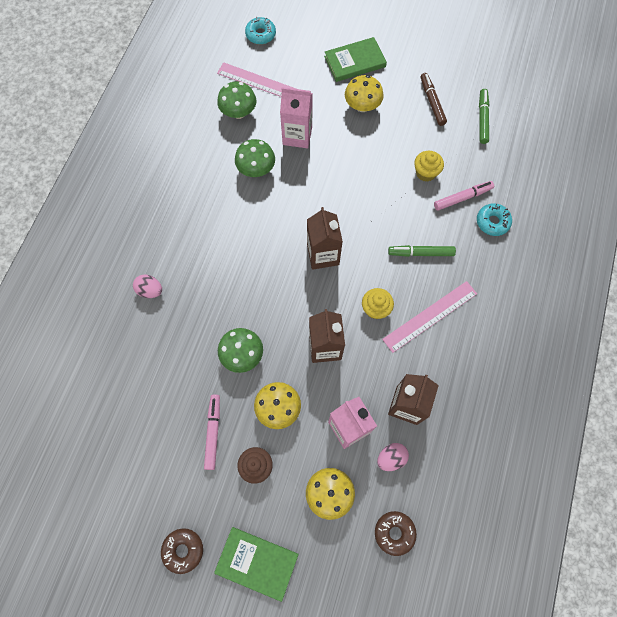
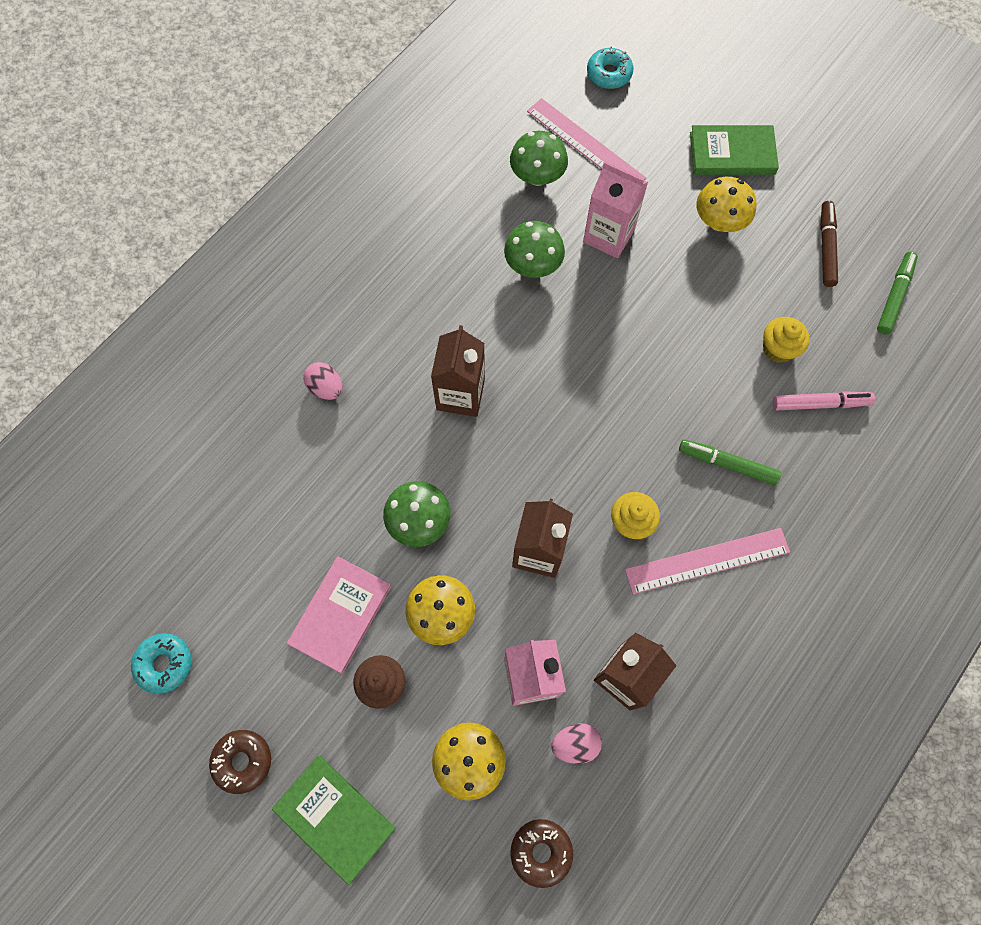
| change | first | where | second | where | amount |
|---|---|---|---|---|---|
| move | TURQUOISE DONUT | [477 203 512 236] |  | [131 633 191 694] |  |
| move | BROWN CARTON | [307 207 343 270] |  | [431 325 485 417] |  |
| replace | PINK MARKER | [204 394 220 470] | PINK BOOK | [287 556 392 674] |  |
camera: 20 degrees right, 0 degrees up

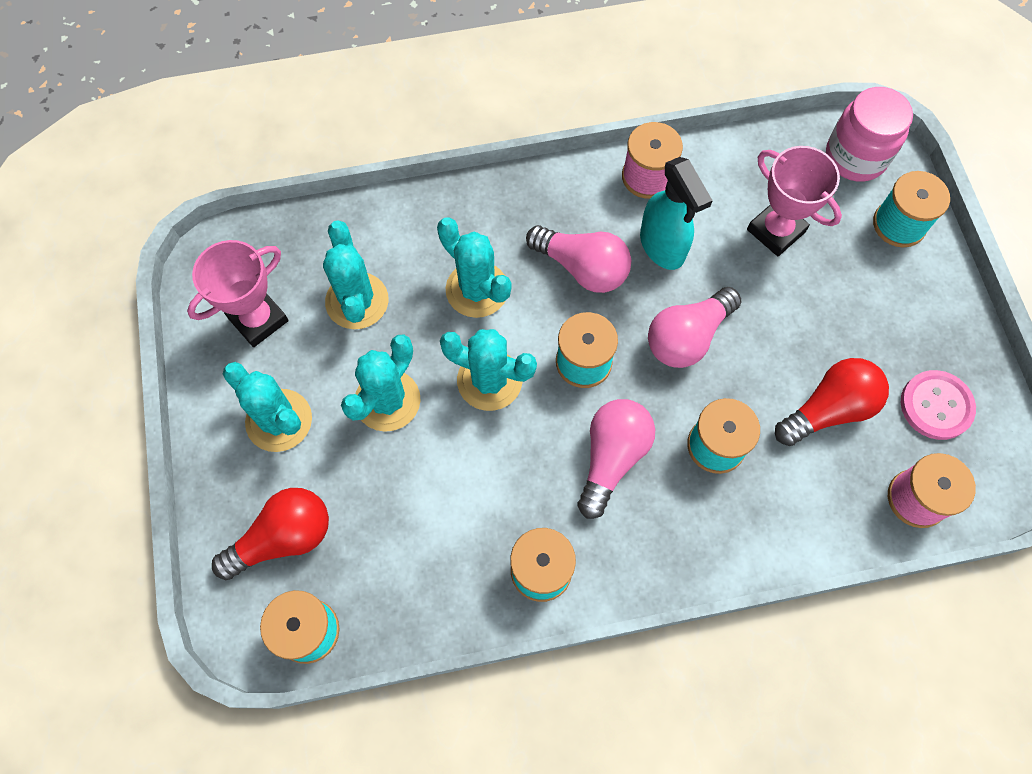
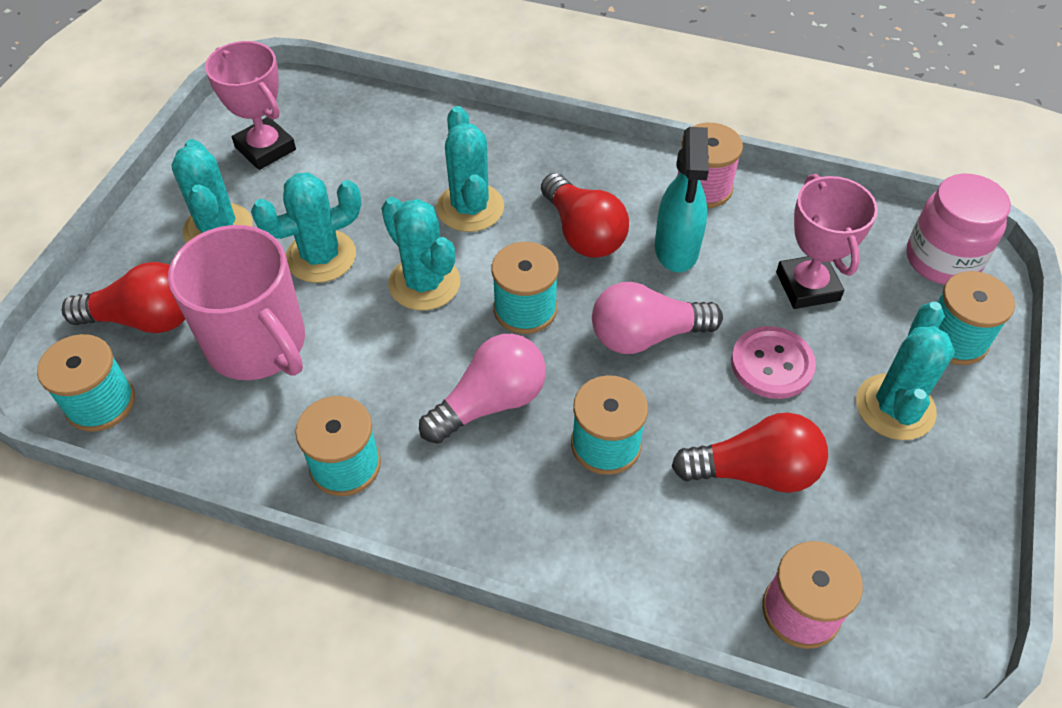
| change | first | where | second | where | amount |
|---|---|---|---|---|---|
| move | TURQUOISE CACTUS | [323 221 389 329] |  | [856 302 955 440] |  |
| recolor | PINK LIGHT BULB | [526 225 631 293] | RED LIGHT BULB | [541 173 629 258] |  |
| rotate | PINK TROPHY | [187 240 288 347] |  | [205 41 296 170] | 60 degrees clockwise |
| move | PINK BUTTON | [901 370 976 440] |  | [731 326 816 399] |  |
| insert |  |  | PINK MUG | [168 225 305 380] |  |
camera: 30 degrees right, 15 degrees down

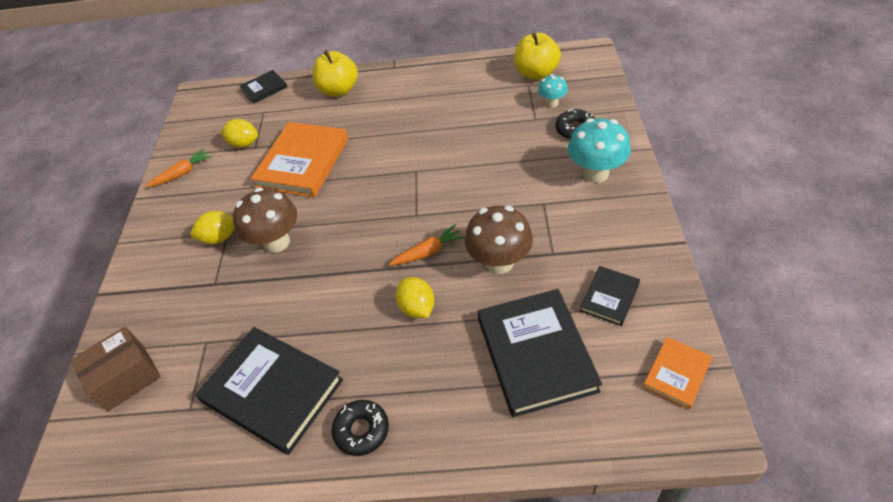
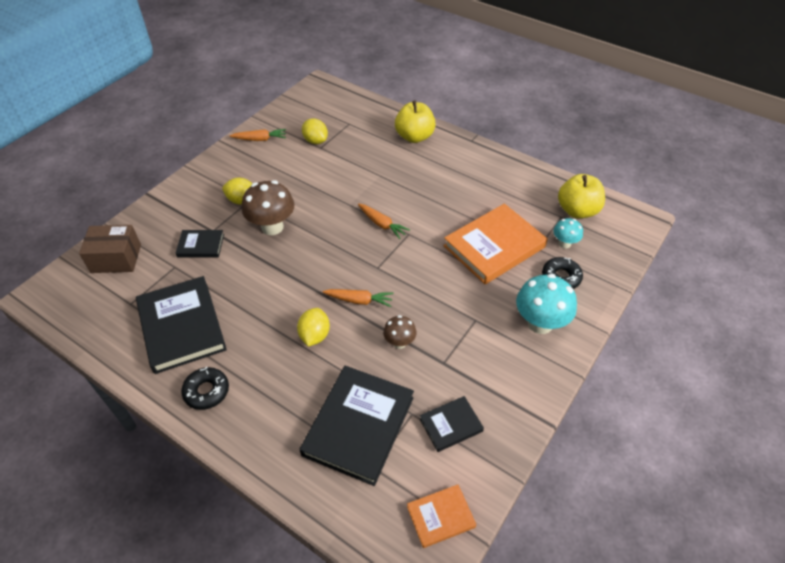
| change | first | where | second | where | amount |
|---|---|---|---|---|---|
| move | BLACK BOOK | [240 70 287 104] |  | [176 230 224 257] |  |
| move | ORANGE BOOK | [251 122 348 198] |  | [443 204 548 284] |  |
| resize | BROWN MUSHROOM | [465 206 533 274] |  | [383 315 416 349] | x0.55 |
| insert |  |  | ORANGE CARROT | [358 204 410 239] |  |
camera: 30 degrees right, 0 degrees up

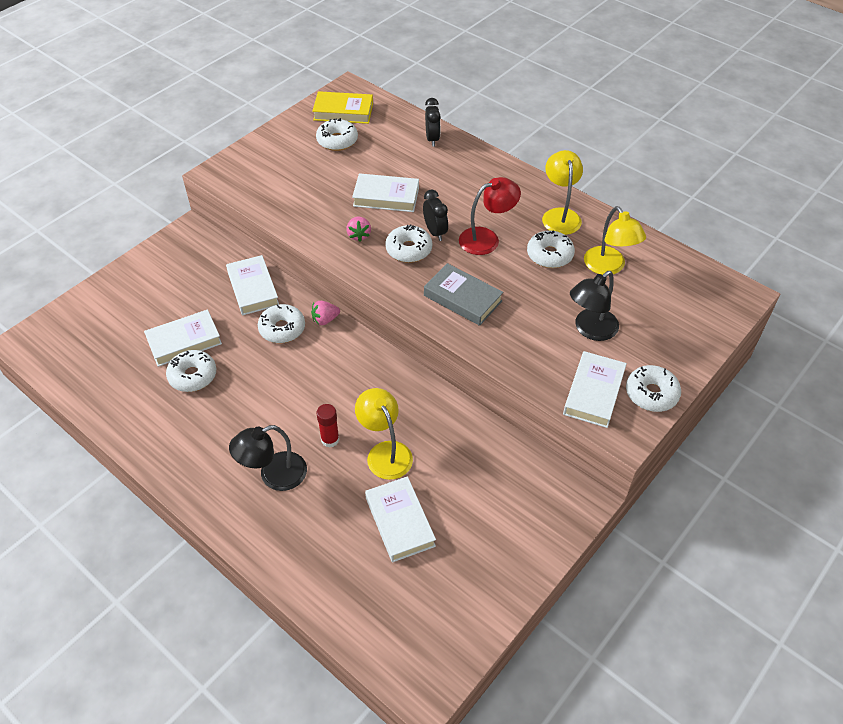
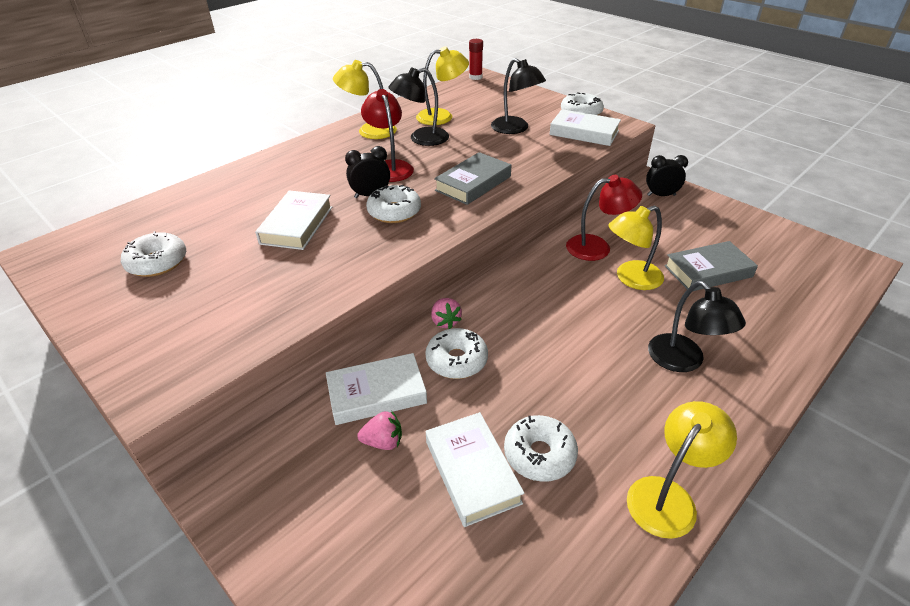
| change | first | where | second | where | amount |
|---|---|---|---|---|---|
| delete | YELLOW BOOK | [312 91 373 124] |  |  |  |
| move | BLACK CLOCK | [425 98 441 147] |  | [646 155 688 196] |  |
| move | PINK STRAWBERRY | [346 217 371 242] |  | [357 411 402 450] |  |
| replace | WHITE DONUT | [527 231 575 268] | BLACK LAMP | [388 67 449 146] |  |
| move | RED GLUE STICK | [316 404 340 448] |  | [469 39 483 80] |  |
| recolor | WHITE BOOK | [365 476 436 562] | GREY BOOK | [664 241 758 291] |  |
| insert |  |  | RED LAMP | [566 175 642 261] |  |
| insert |  |  | YELLOW LAMP | [627 401 737 539] |  |
camera: 85 degrees left, 10 degrees down

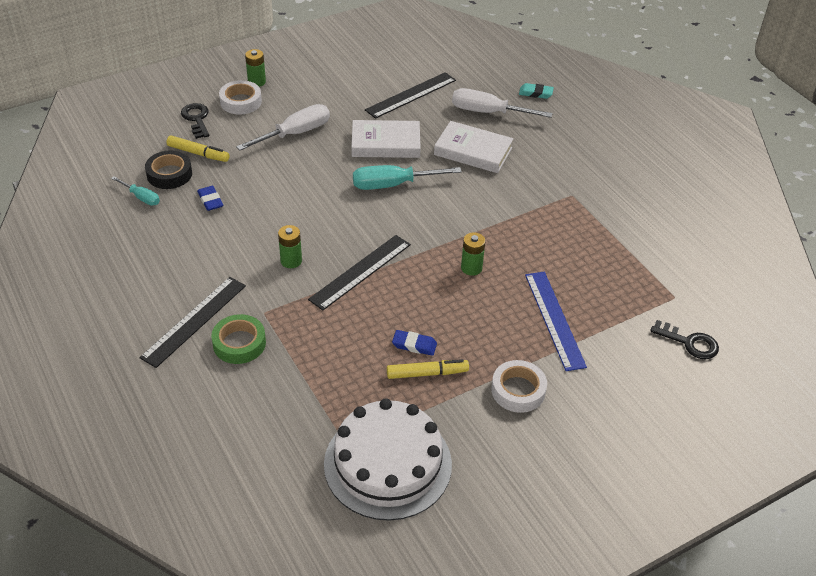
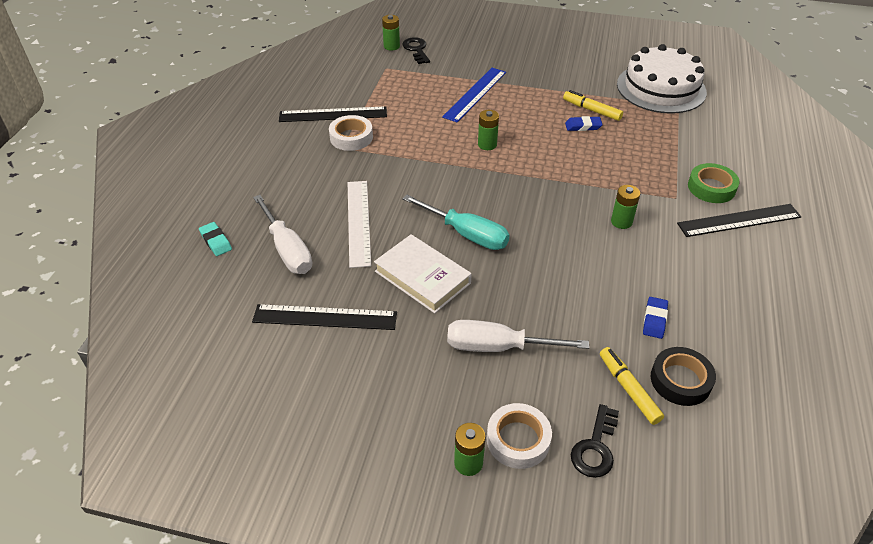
| change | first | where | second | where | amount |
|---|---|---|---|---|---|
| replace | WHITE BOOK | [434 121 514 173] | WHITE RULER | [348 181 371 268] |  |
| delete | TURQUOISE SCREWDRIVER | [111 176 160 206] |  |  |  |
| move | BLACK RULER | [308 235 411 311] |  | [279 106 387 122] |  |
| rotate | BLUE ERASER | [392 330 437 356] |  | [565 116 603 131] | 60 degrees counterclockwise |
| move | WHITE TAPE | [491 360 547 413] |  | [329 115 373 151] |  |
| insert |  |  | GREEN BATTERY | [382 15 400 51] |  |
camera: 135 degrees left, 0 degrees up

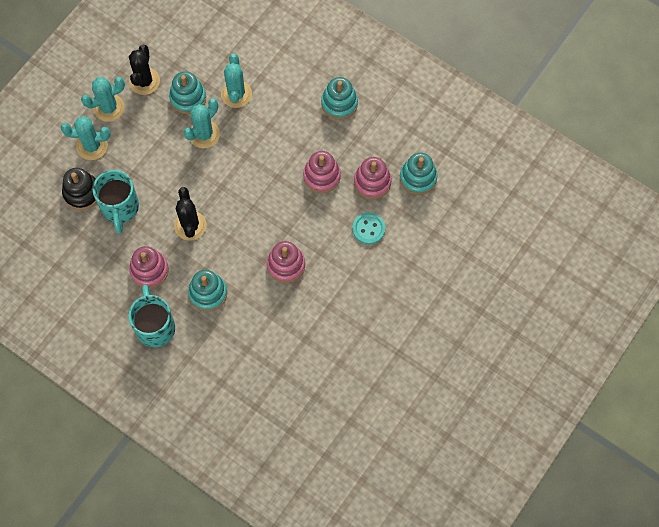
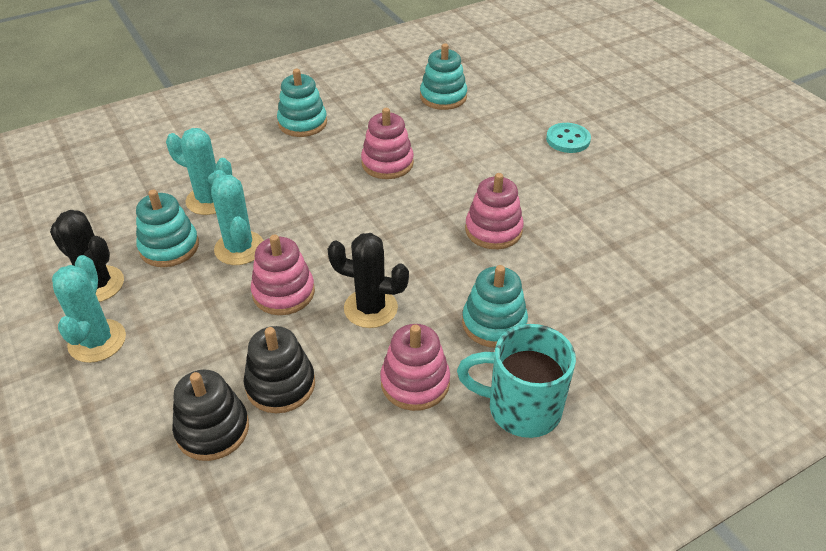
| change | first | where | second | where | amount |
|---|---|---|---|---|---|
| delete | TURQUOISE CACTUS | [61 116 110 160] |  |  |  |
| move | PINK STACKING TOY | [354 157 392 199] |  | [251 234 315 315] |  |
| replace | TURQUOISE MUG | [93 170 139 234] | BLACK STACKING TOY | [244 326 315 413] |  |
| move | TURQUOISE BUTTON | [352 212 385 244] |  | [546 123 591 153] |  |
camera: 65 degrees left, 25 degrees down

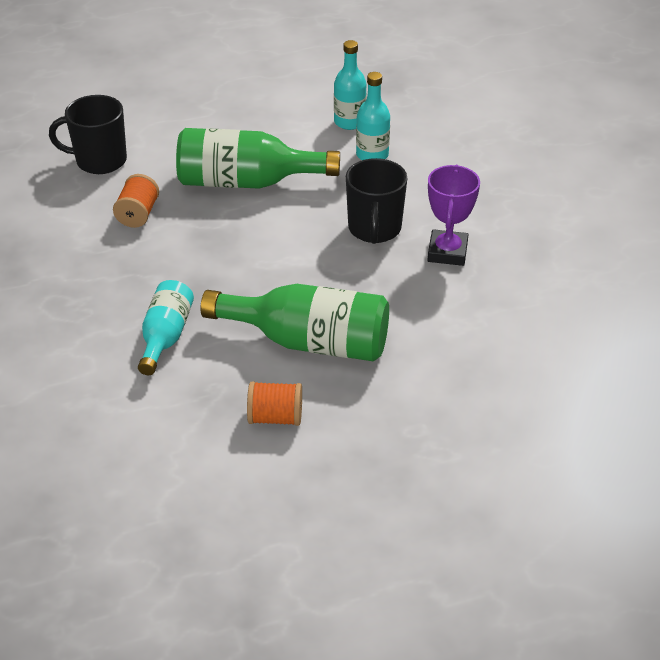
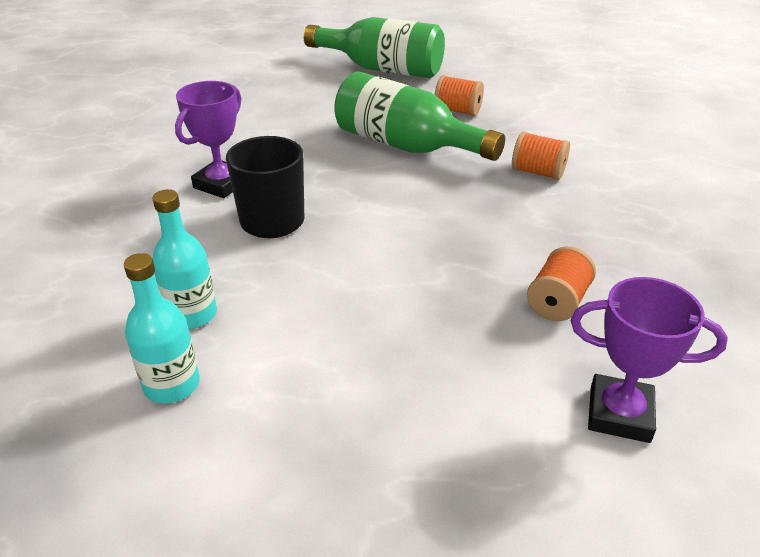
| change | first | where | second | where | amount |
|---|---|---|---|---|---|
| replace | BLACK MUG | [49 95 127 174] | PURPLE TROPHY | [571 277 728 443] |  |
| move | GREEN BOTTLE | [176 128 340 189] |  | [304 17 445 78] |  |
| replace | TURQUOISE BOTTLE | [138 280 194 375] | ORANGE SPOOL | [512 131 570 180] |  |
camera: 160 degrees left, 5 degrees down

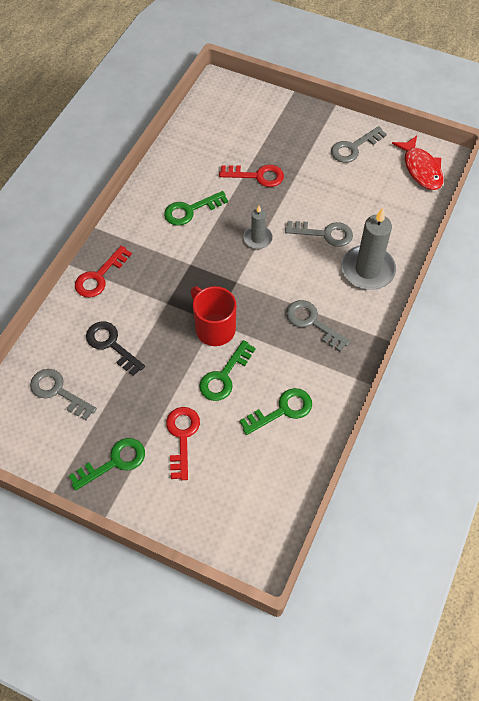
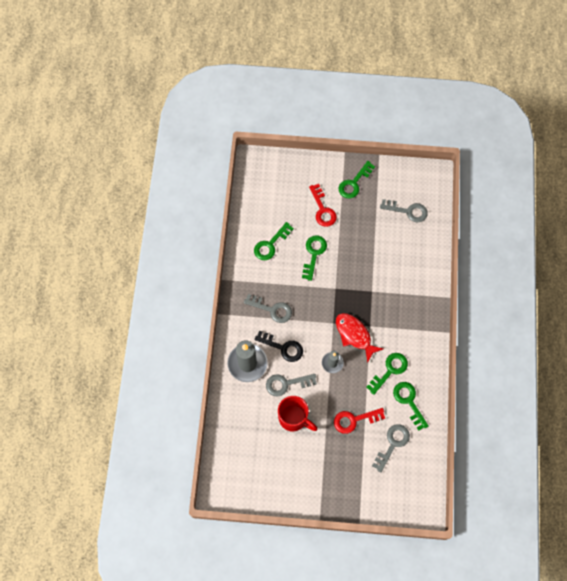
| change | first | where | second | where | amount |
|---|---|---|---|---|---|
| move | GREY KEY | [331 126 387 163] |  | [372 424 410 472] |  |
| move | RED FISH | [392 136 444 190] |  | [336 313 383 363] |  |
| delete | RED KEY | [75 245 132 297] |  |  |  |
| move | RED MUG | [191 286 236 346] |  | [278 396 318 431] |  |
| move | BLACK KEY | [86 322 145 376] |  | [255 330 303 362] |  |
| insert |  |  | GREEN KEY | [393 382 429 430] |  |
camera: 160 degrees right, 10 degrees up

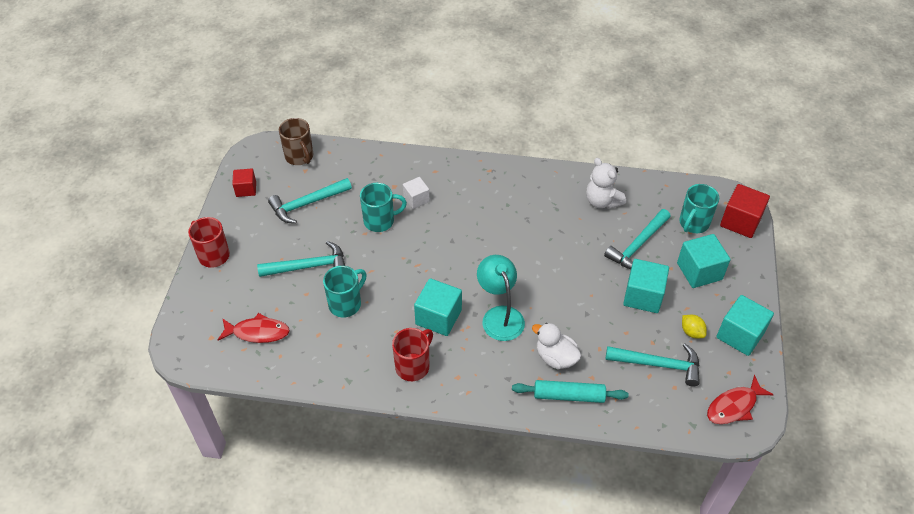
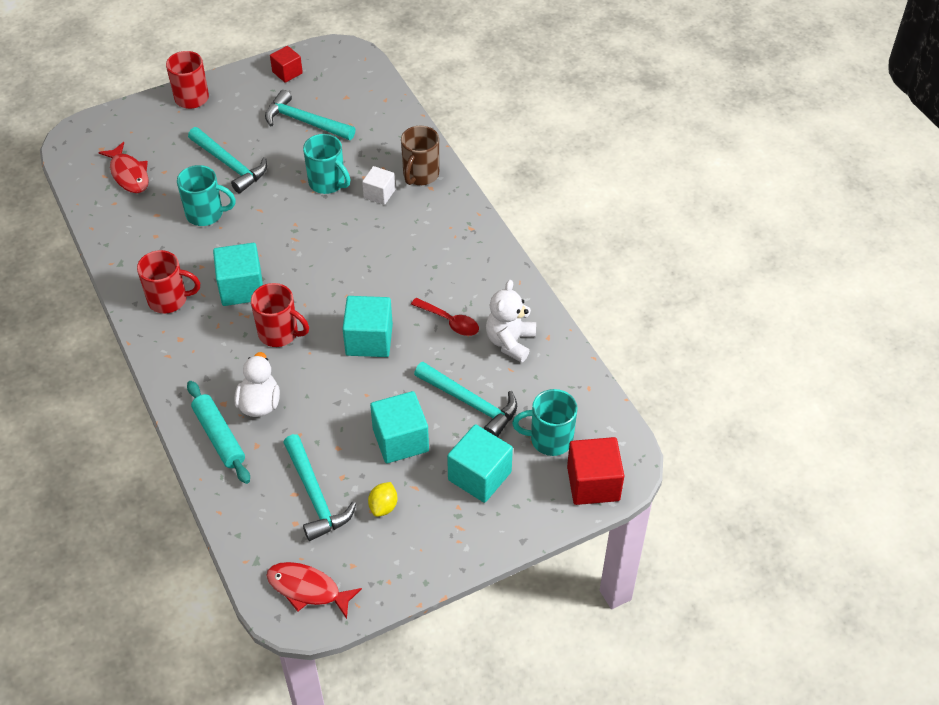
| change | first | where | second | where | amount |
|---|---|---|---|---|---|
| move | BROWN MUG | [279 118 314 165] |  | [401 126 439 185] |  |
| rotate | TURQUOISE HAMMER | [604 209 671 269] |  | [414 362 517 437] | 150 degrees counterclockwise |
| replace | TURQUOISE LAMP | [477 255 525 341] | RED MUG | [251 283 309 347] |  |
| move | TURQUOISE CUBE | [716 295 774 356] |  | [343 296 393 357] |  |
| insert |  |  | RED SPOON | [411 298 479 336] |  |
camera: 55 degrees right, 0 degrees up

